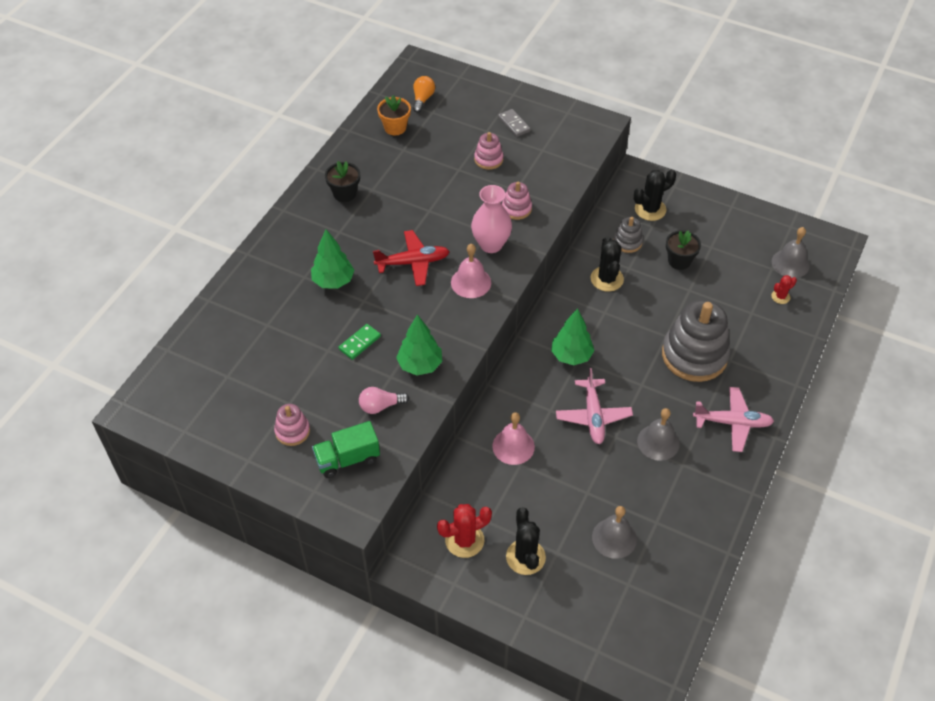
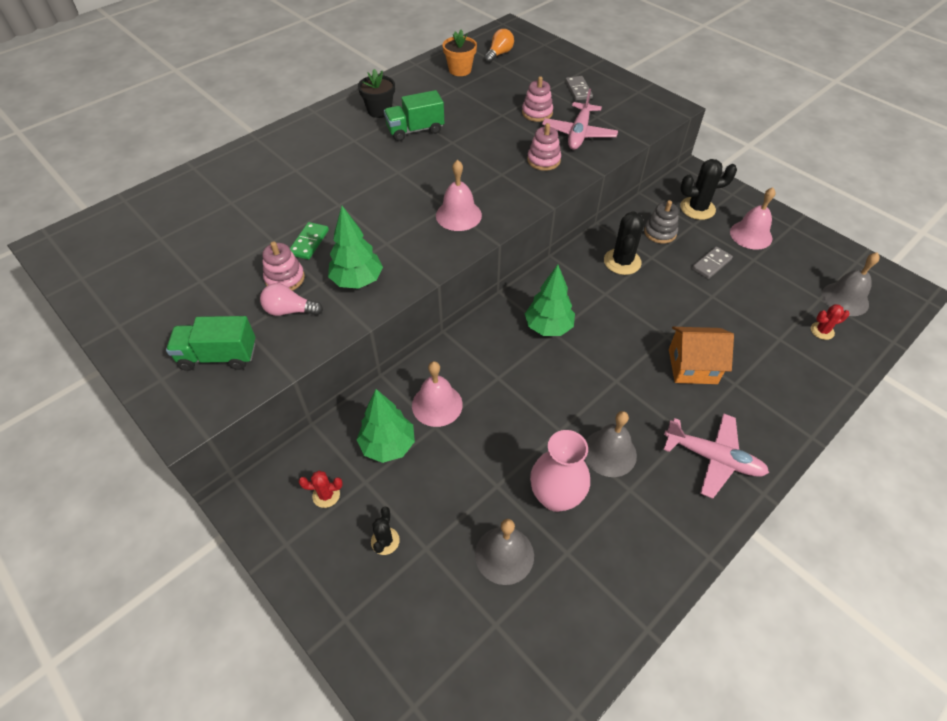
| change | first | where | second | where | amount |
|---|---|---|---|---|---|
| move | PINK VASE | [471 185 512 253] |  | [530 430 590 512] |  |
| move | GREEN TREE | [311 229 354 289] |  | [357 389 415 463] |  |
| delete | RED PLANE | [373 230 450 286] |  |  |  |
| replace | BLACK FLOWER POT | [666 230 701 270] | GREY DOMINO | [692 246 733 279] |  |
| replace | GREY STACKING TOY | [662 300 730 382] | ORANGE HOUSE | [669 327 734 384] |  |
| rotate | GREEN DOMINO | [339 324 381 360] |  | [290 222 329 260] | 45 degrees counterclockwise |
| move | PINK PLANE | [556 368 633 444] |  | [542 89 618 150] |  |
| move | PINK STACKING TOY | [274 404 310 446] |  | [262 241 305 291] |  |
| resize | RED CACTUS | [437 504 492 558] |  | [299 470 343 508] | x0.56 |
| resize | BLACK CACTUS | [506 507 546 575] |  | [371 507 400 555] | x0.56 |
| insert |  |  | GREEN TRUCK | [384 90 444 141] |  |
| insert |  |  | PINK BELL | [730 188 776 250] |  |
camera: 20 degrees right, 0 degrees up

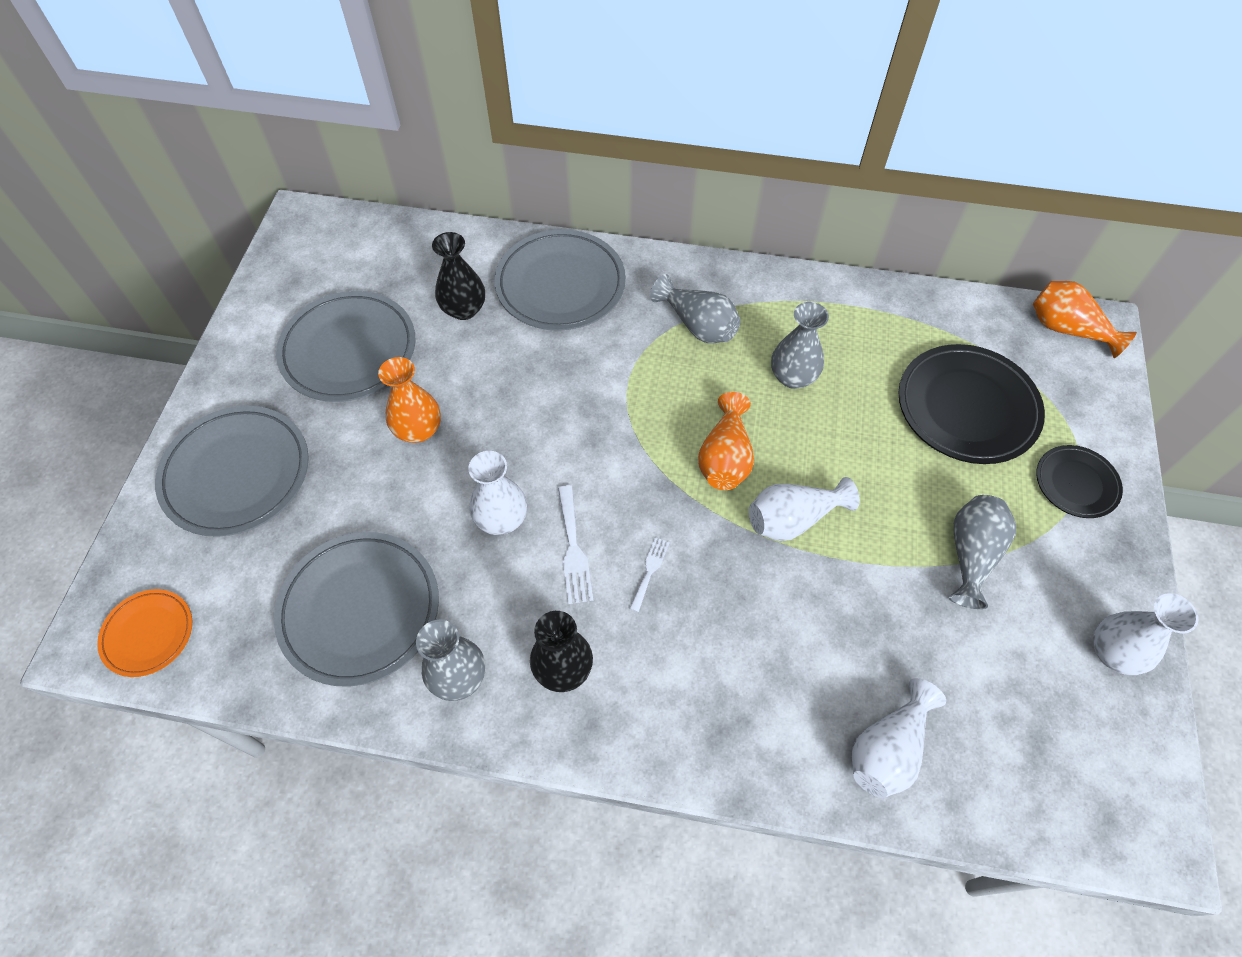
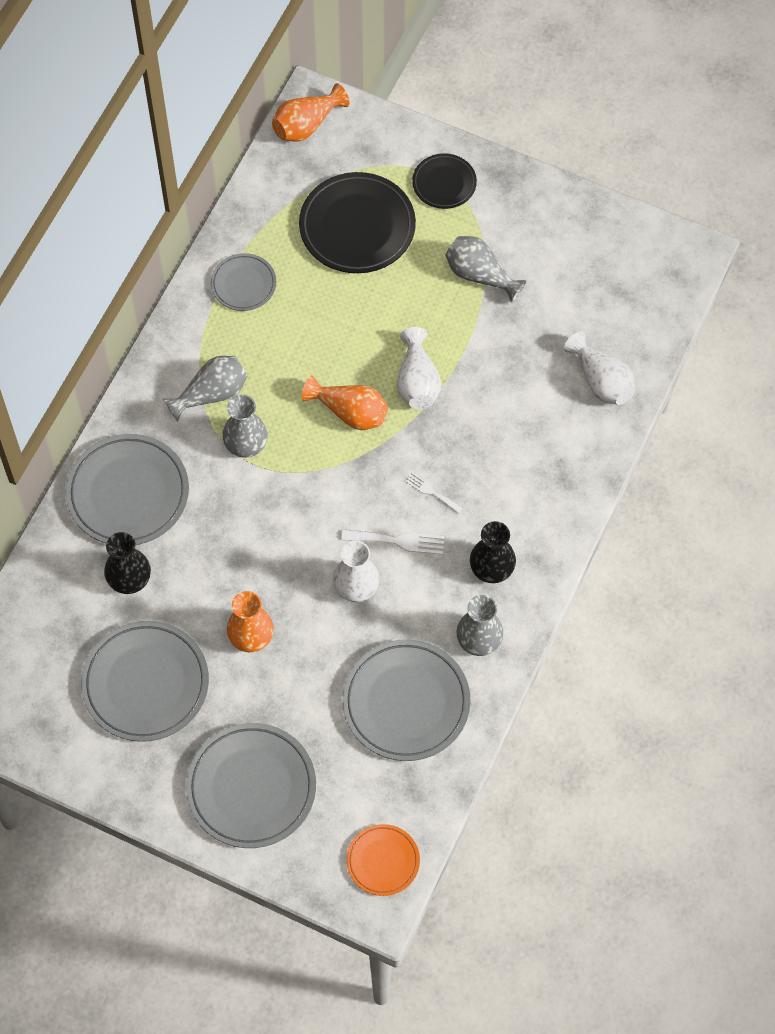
| change | first | where | second | where | amount |
|---|---|---|---|---|---|
| move | GREY VASE | [771 302 829 389] |  | [222 394 268 458] |  |
| delete | WHITE VASE | [1093 593 1199 675] |  |  |  |
| insert |  |  | GREY PLATE | [211 253 276 311] |  |
camera: 75 degrees left, 5 degrees up

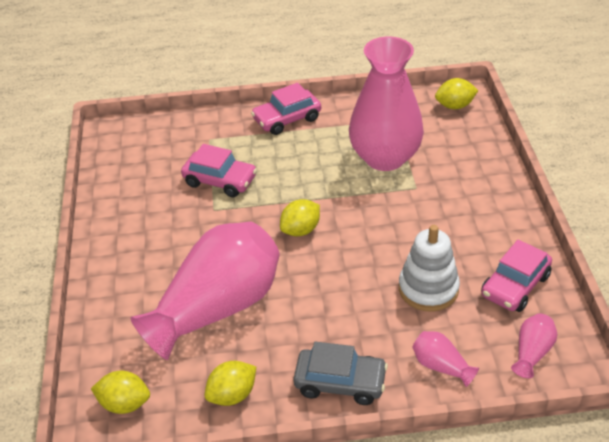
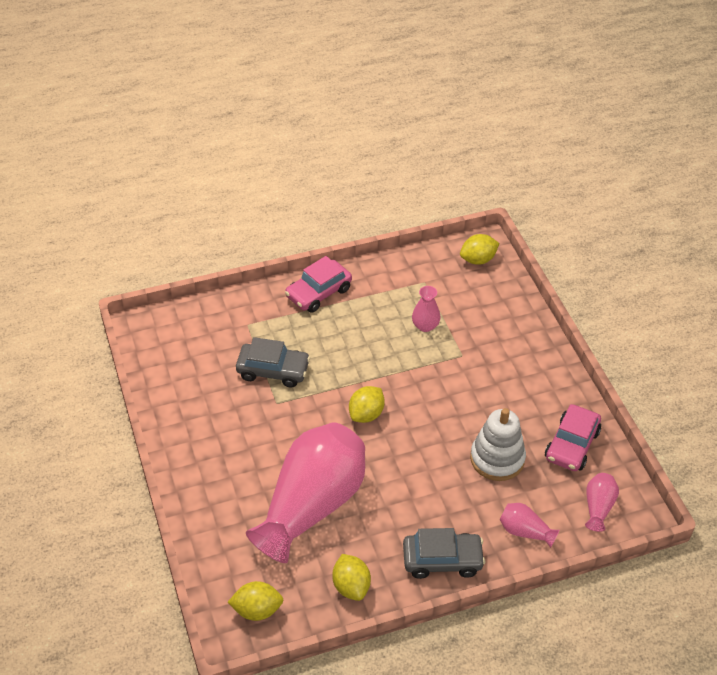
| change | first | where | second | where | amount |
|---|---|---|---|---|---|
| resize | PINK VASE | [349 36 424 171] |  | [412 286 440 332] | x0.40 |
| recolor | PINK CAR | [181 144 257 197] | GREY CAR | [236 337 310 388] |  |
| rotate | YELLOW LEMON | [205 361 256 406] |  | [333 554 371 601] | 60 degrees counterclockwise |
camera: 15 degrees left, 5 degrees up

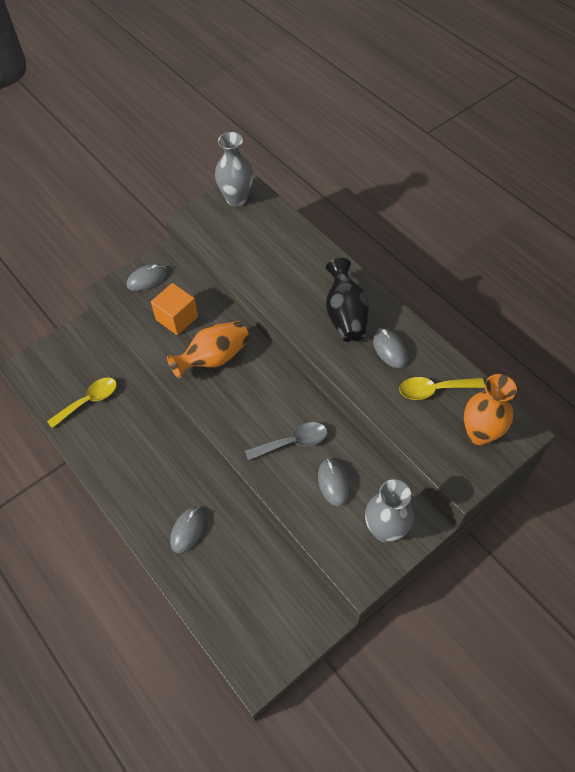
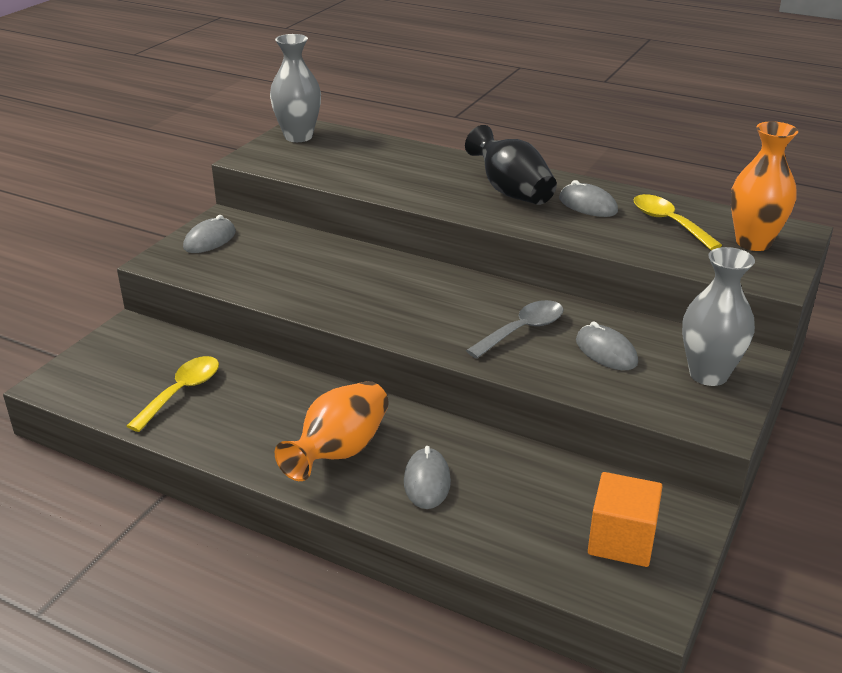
| change | first | where | second | where | amount |
|---|---|---|---|---|---|
| move | ORANGE CUBE | [151 283 198 335] |  | [588 472 663 567] |  |
| move | ORANGE VASE | [167 321 250 379] |  | [275 381 388 481] |  |
| rotate | YELLOW SPOON | [399 377 485 400] |  | [633 194 722 250] | 90 degrees clockwise |
camera: 25 degrees left, 25 degrees down

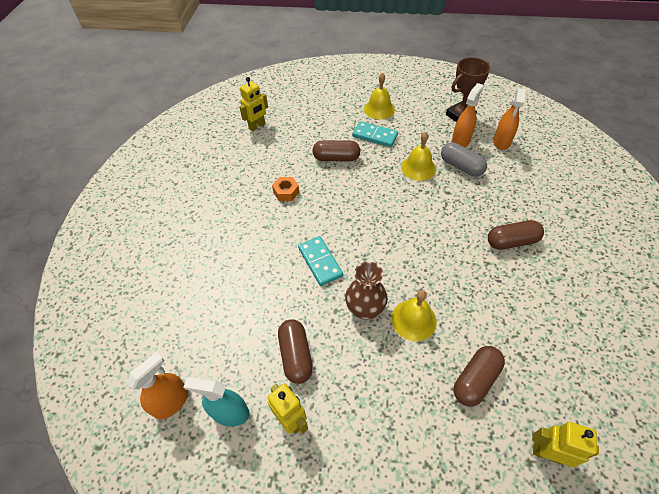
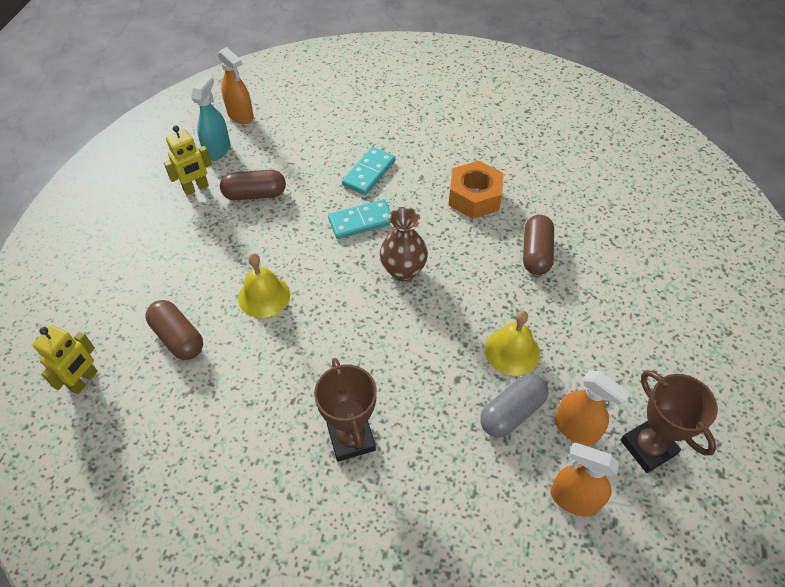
| change | first | where | second | where | amount |
|---|---|---|---|---|---|
| delete | YELLOW BELL | [364 73 395 119] |  |  |  |
| delete | YELLOW ROBOT | [239 77 268 131] |  |  |  |
| move | TURQUOISE DOMINO | [352 121 398 147] |  | [342 147 395 195] |  |
| resize | ORANGE NUT | [272 177 299 201] |  | [448 161 503 219] | x1.72 |
| replace | BROWN CAPSULE | [488 220 544 250] | BROWN TROPHY | [314 358 377 462] |  |
| move | BROWN VASE | [345 262 388 320] |  | [380 207 428 281] |  |
camera: 95 degrees right, 0 degrees up

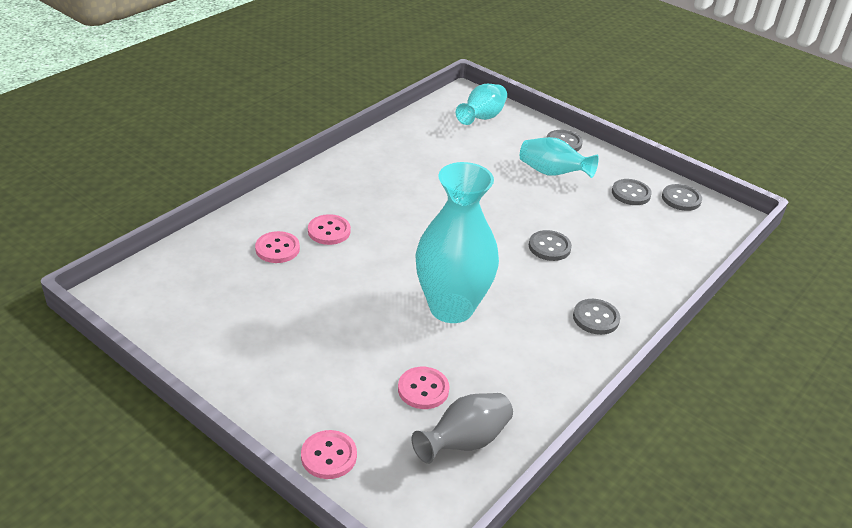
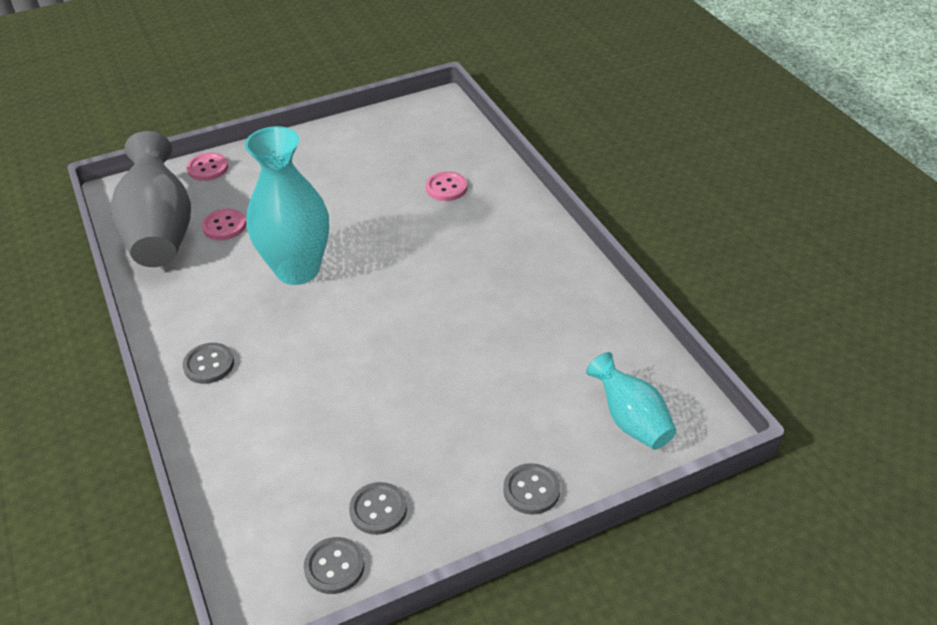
| change | first | where | second | where | amount |
|---|---|---|---|---|---|
| delete | TURQUOISE VASE | [520 137 599 178] |  |  |  |
| delete | PINK BUTTON | [308 214 351 245] |  |  |  |
| delete | GREY BUTTON | [529 230 572 261] |  |  |  |
| resize | GREY VASE | [412 393 513 464] |  | [110 131 191 267] | x1.74 |
camera: 120 degrees right, 5 degrees up

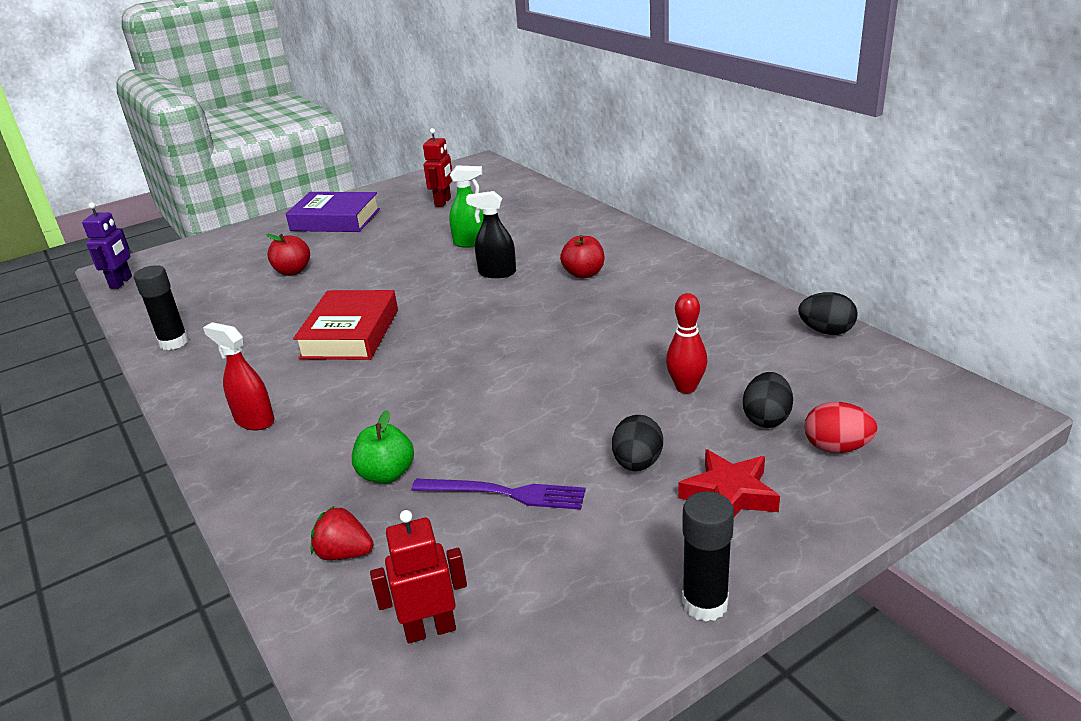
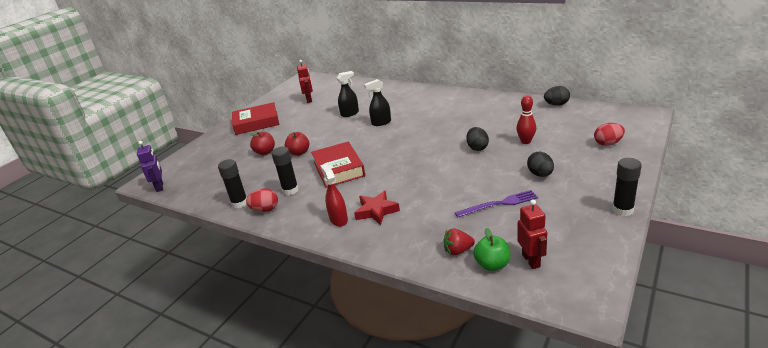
| change | first | where | second | where | amount |
|---|---|---|---|---|---|
| recolor | GREEN SPRAY BOTTLE | [449 165 484 248] | BLACK SPRAY BOTTLE | [337 71 359 117] |  |
| recolor | PURPLE BOOK | [286 192 380 232] | RED BOOK | [232 102 280 135] |  |
| move | RED APPLE | [560 235 604 279] |  | [285 132 309 156] |  |
| rotate | RED SPRAY BOTTLE | [203 322 275 431] |  | [320 164 348 227] | 60 degrees clockwise |
| move | BLACK EGG | [743 372 793 428] |  | [466 127 489 151] |  |
| move | GREEN APPLE | [352 410 414 484] |  | [473 228 510 271] |  |
| move | RED STAR | [678 449 780 517] |  | [354 191 400 225] |  |
| rotate | RED ROBOT | [370 510 467 643] |  | [517 199 547 269] | 120 degrees clockwise |
| insert |  |  | BLACK GLUE STICK | [272 147 299 195] |  |
| insert |  |  | RED EGG | [246 188 278 212] |  |
camera: 25 degrees left, 0 degrees up

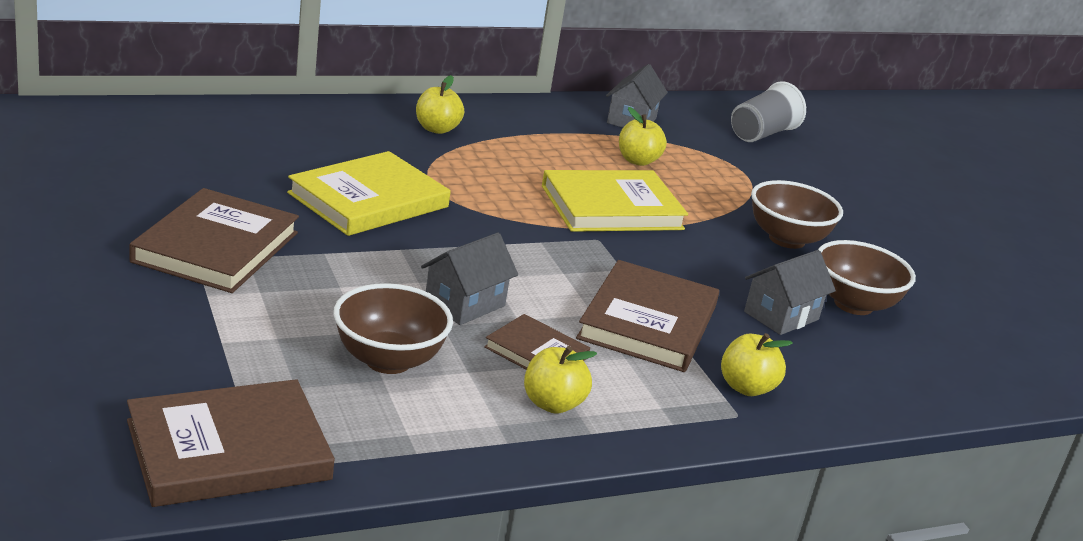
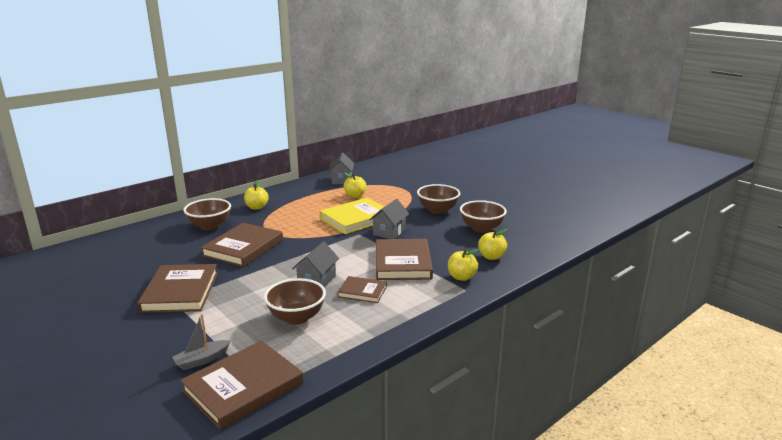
| change | first | where | second | where | amount |
|---|---|---|---|---|---|
| delete | GREY CUP | [731 81 806 142] |  |  |  |
| recolor | YELLOW BOOK | [287 151 451 236] | BROWN BOOK | [201 223 283 267] |  |
| move | GREY HOUSE | [744 250 836 335] |  | [369 199 409 239] |  |
| move | YELLOW APPLE | [524 346 597 414] |  | [478 229 508 260] |  |
| insert |  |  | BROWN BOWL | [183 198 231 230] |  |
| insert |  |  | GREY BOAT | [172 314 230 371] |  |
camera: 15 degrees left, 5 degrees down

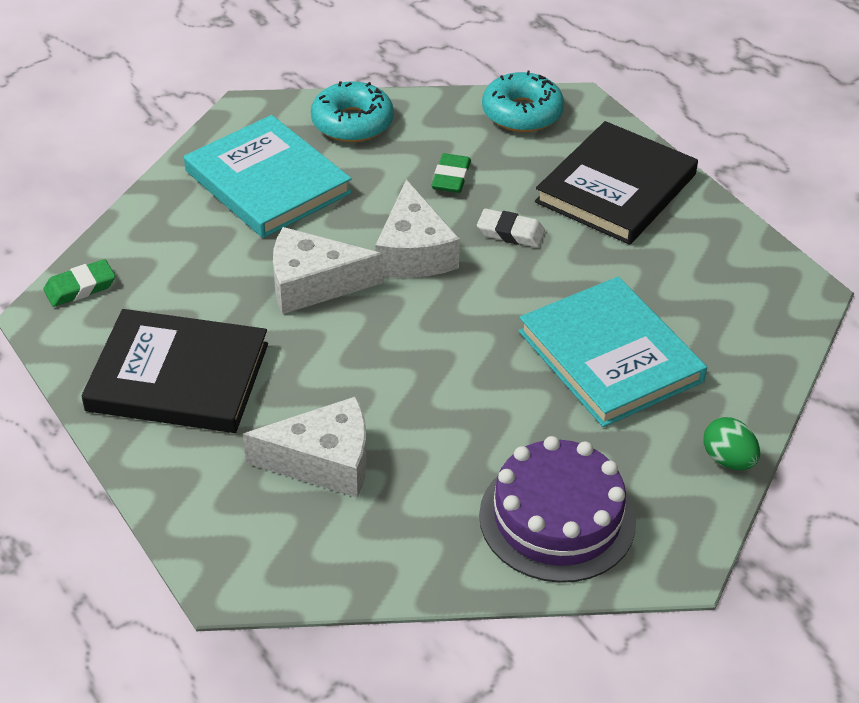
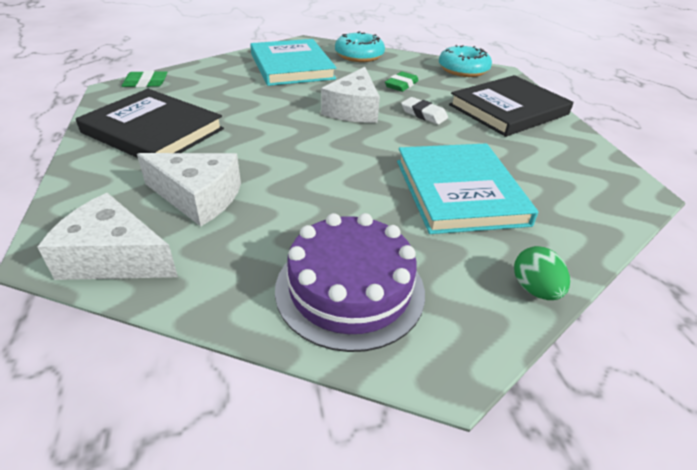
| change | first | where | second | where | amount |
|---|---|---|---|---|---|
| move | WHITE CHEESE | [273 227 383 314] |  | [37 193 178 280] |  |
camera: 20 degrees right, 5 degrees down

